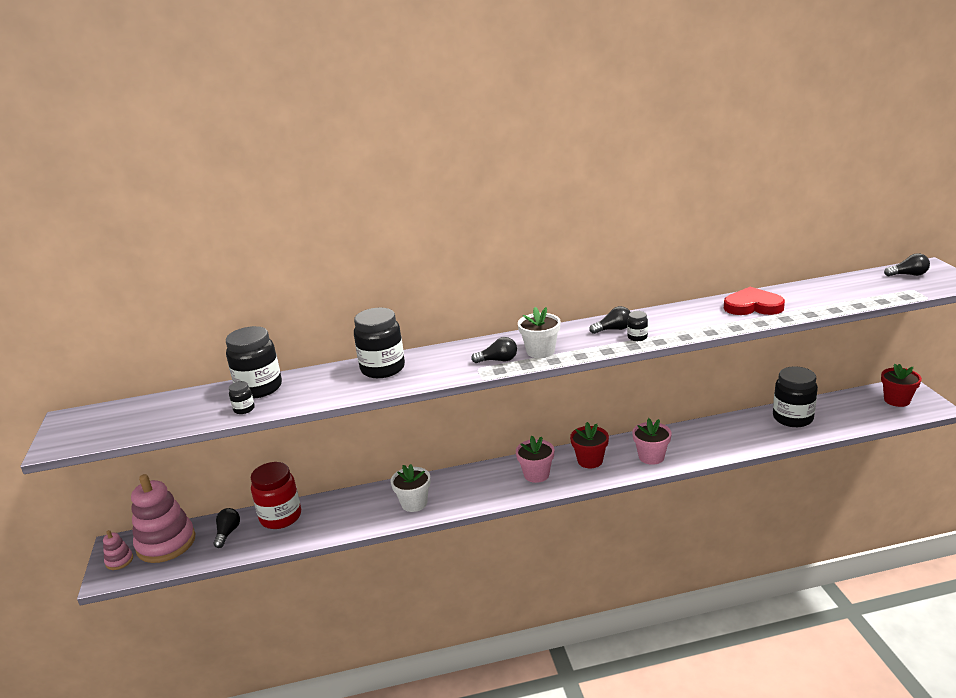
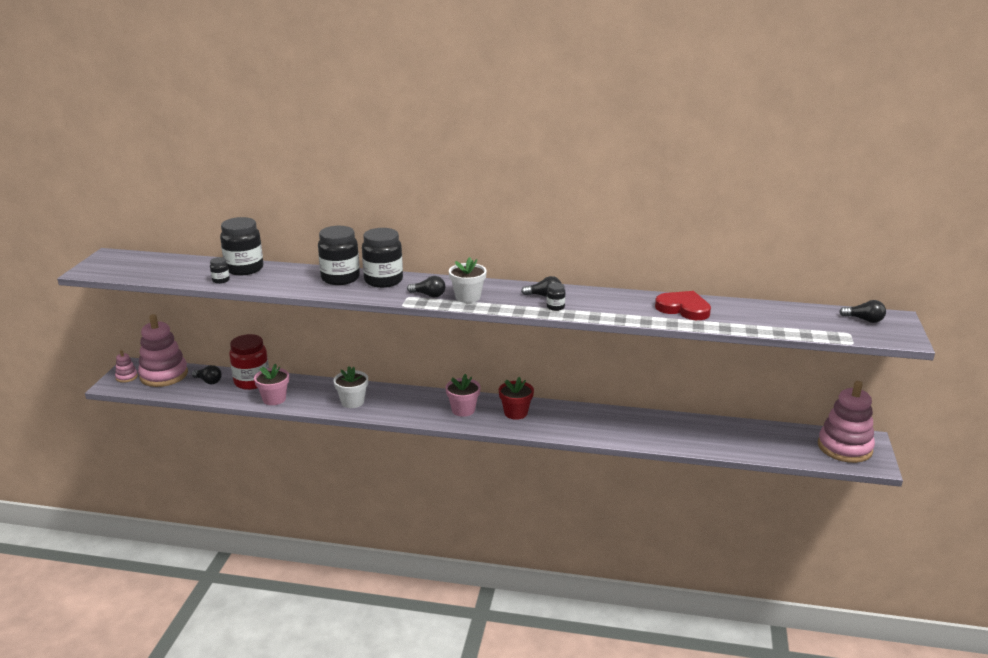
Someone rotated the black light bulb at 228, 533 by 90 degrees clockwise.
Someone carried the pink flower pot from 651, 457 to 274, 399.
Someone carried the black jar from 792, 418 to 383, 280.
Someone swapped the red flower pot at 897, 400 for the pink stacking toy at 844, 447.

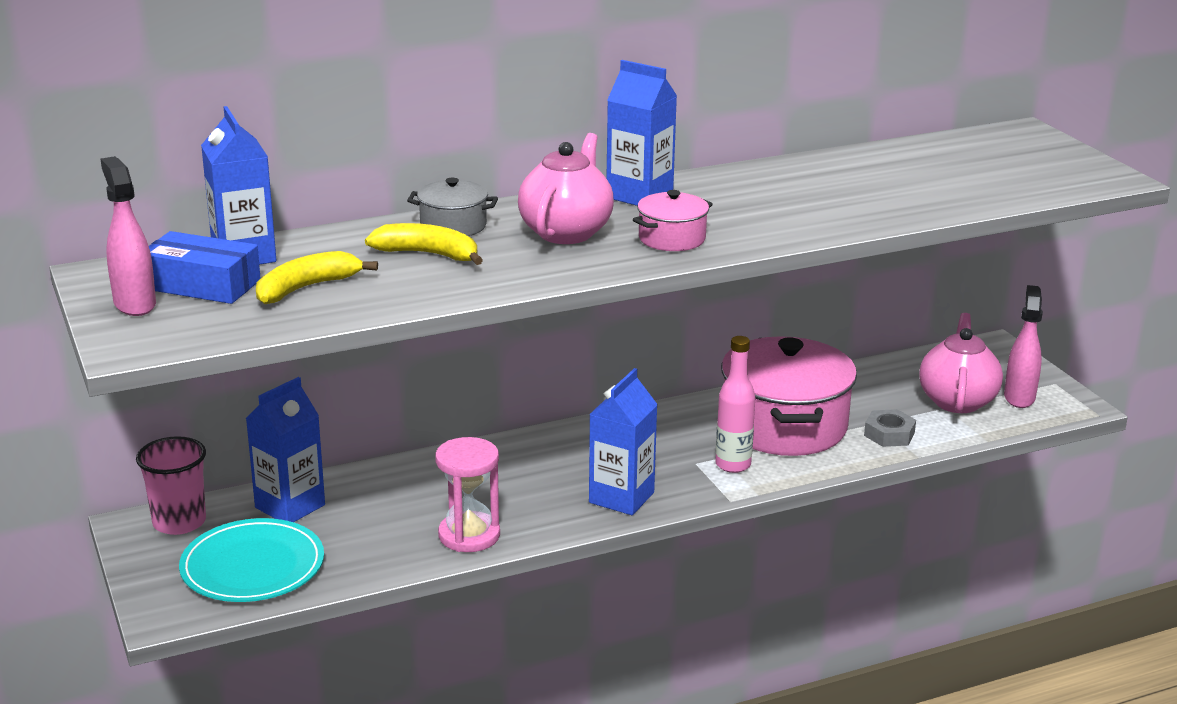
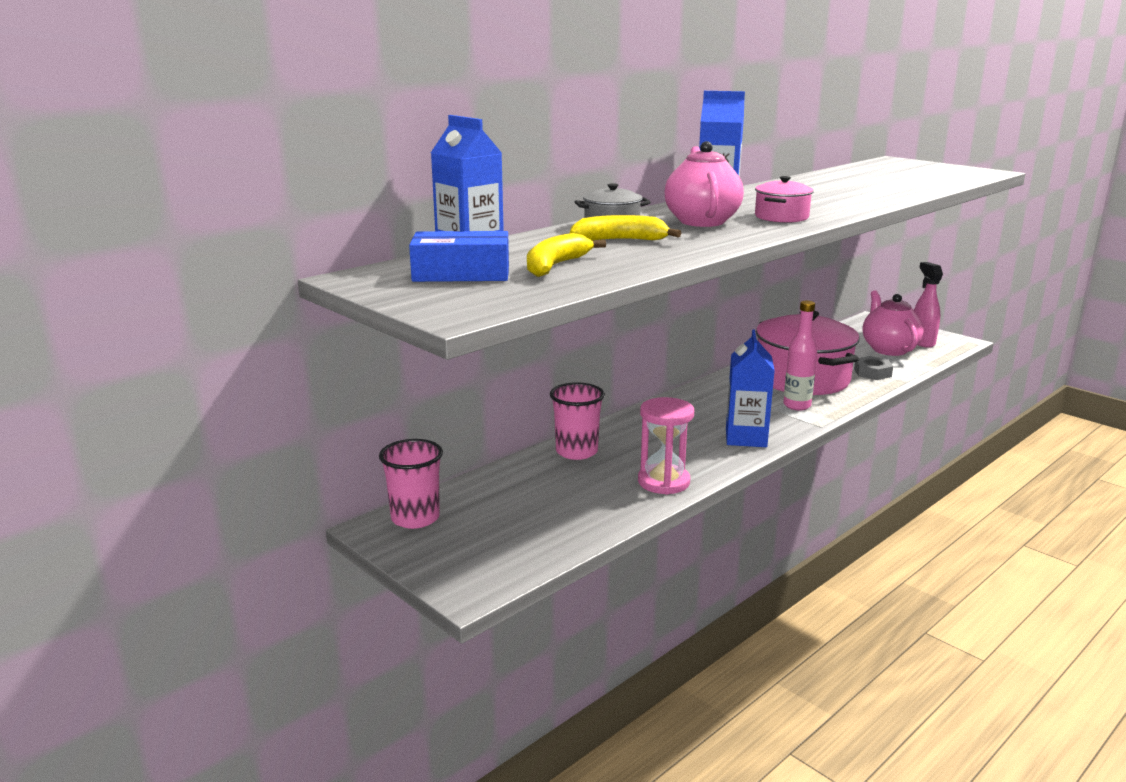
Someone took away the pink spray bottle at 134, 304.
Someone took away the turquoise plate at 252, 566.
Someone took away the blue carton at 290, 506.
Someone put down the pink cup at 576, 451.

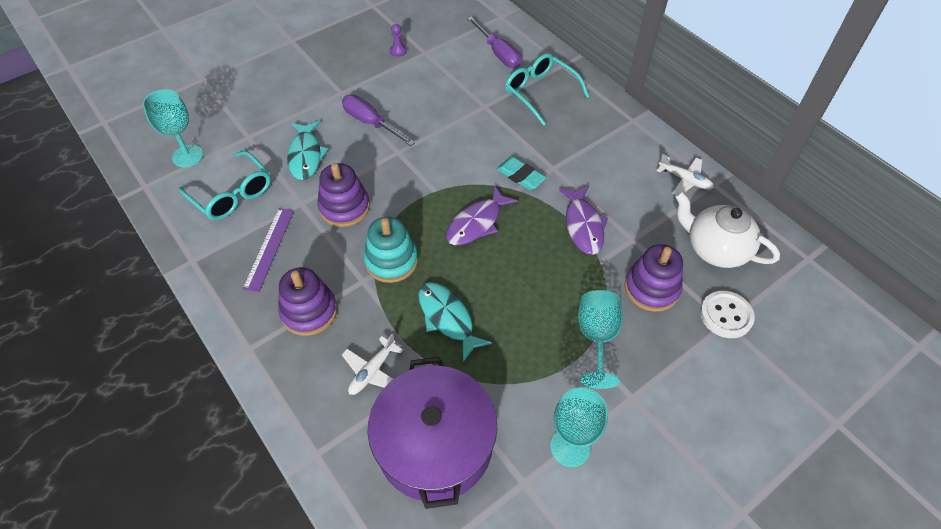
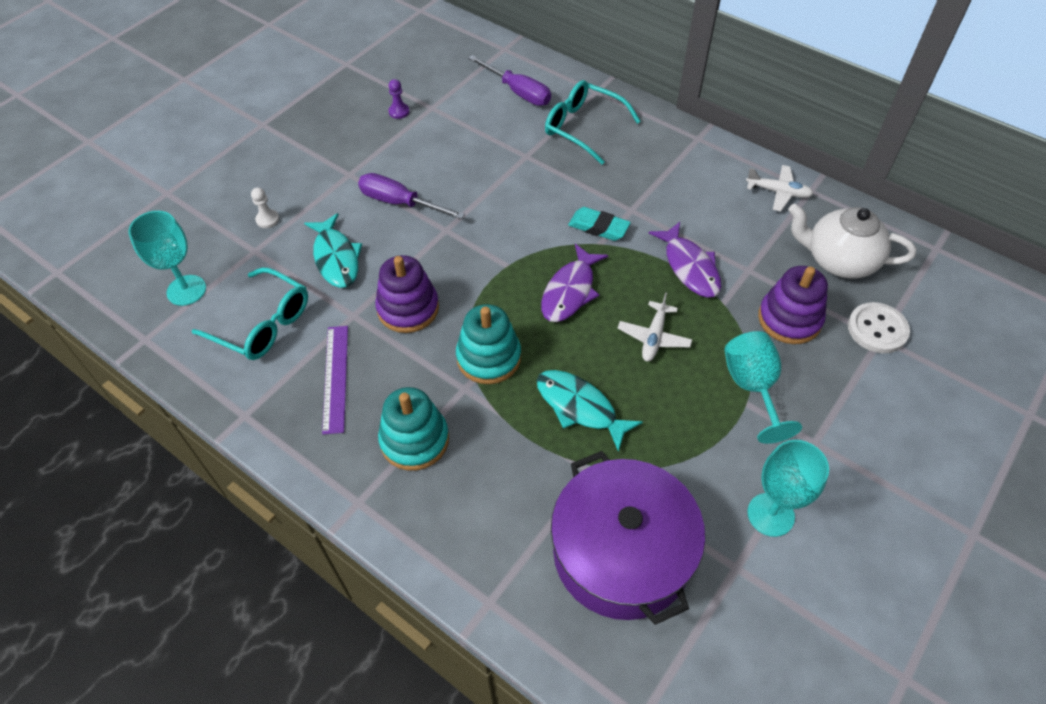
Someone repainted the purple stacking toy at 309, 311, which became the turquoise stacking toy at 414, 440.
Someone carried the white plane from 372, 371 to 654, 337.
Someone put down the white pawn at 267, 219.

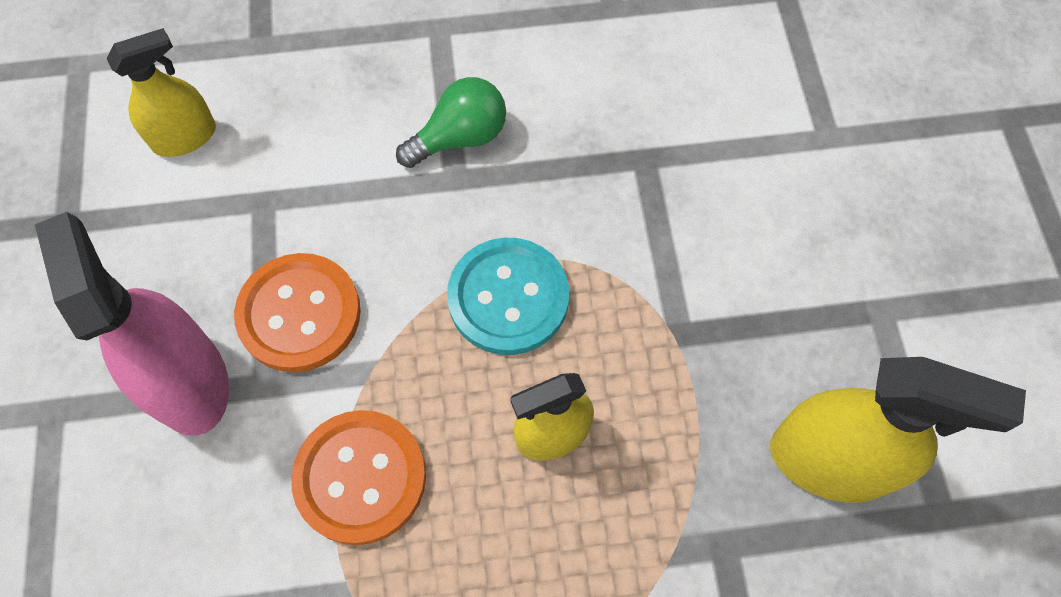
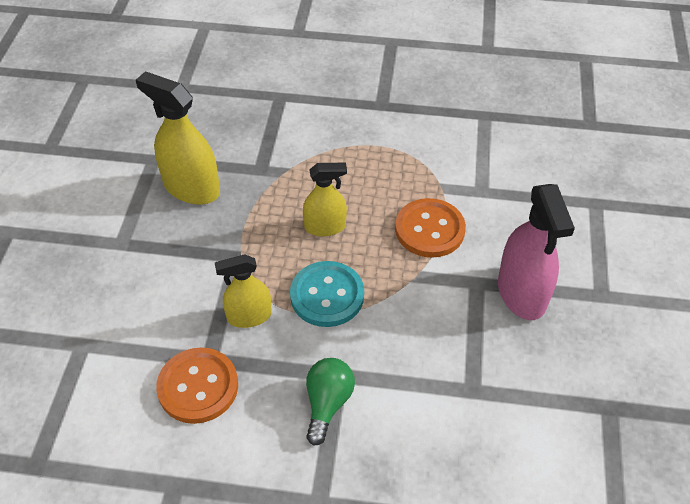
Someone carried the yellow spray bottle from 184, 137 to 249, 316.
Someone carried the orange button from 299, 314 to 198, 386.
Someone rotated the green light bulb at 460, 137 by 120 degrees clockwise.

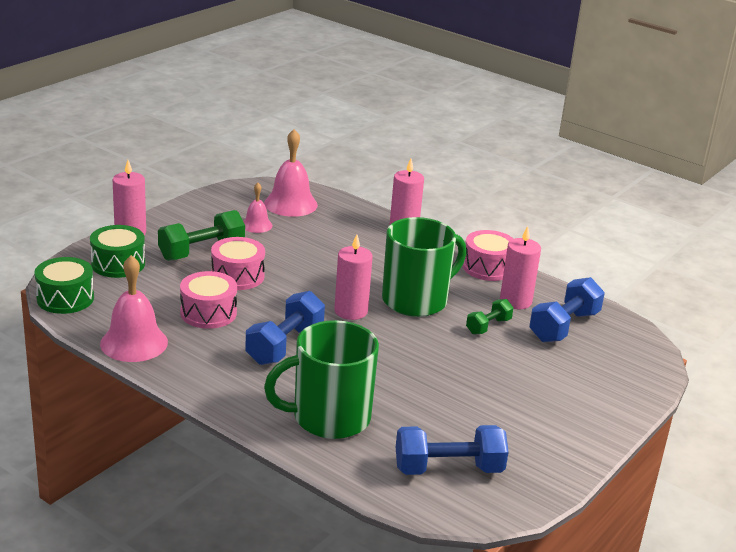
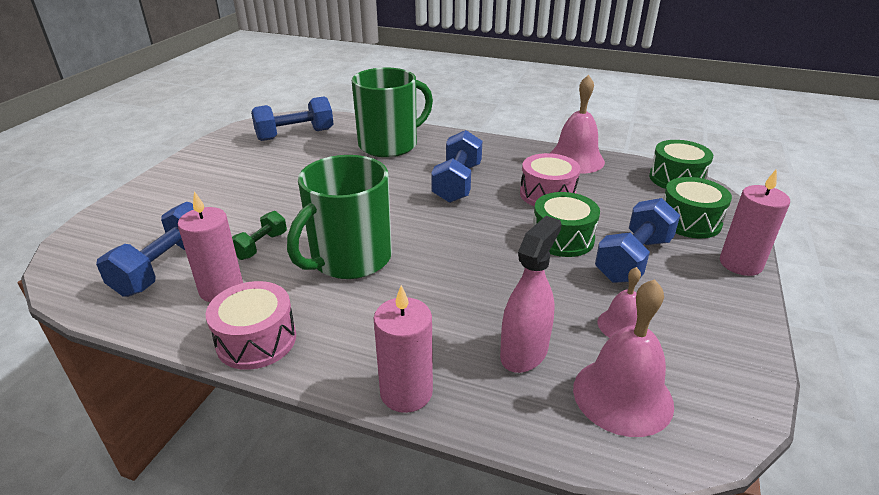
Someone repainted the green dumbbell at 201, 252, which became the blue dumbbell at 633, 259.
Someone repainted the pink drum at 237, 276, which became the green drum at 562, 238.
Someone took away the pink candle at 351, 311.
Someone put down the pink spray bottle at 524, 352.

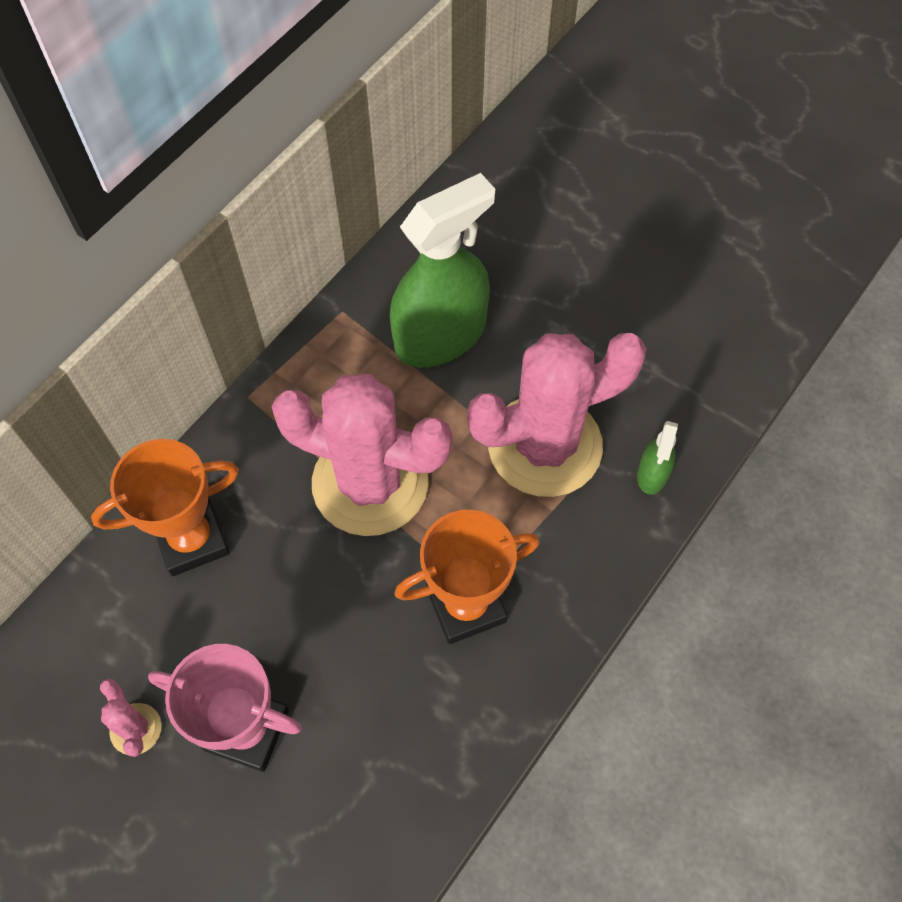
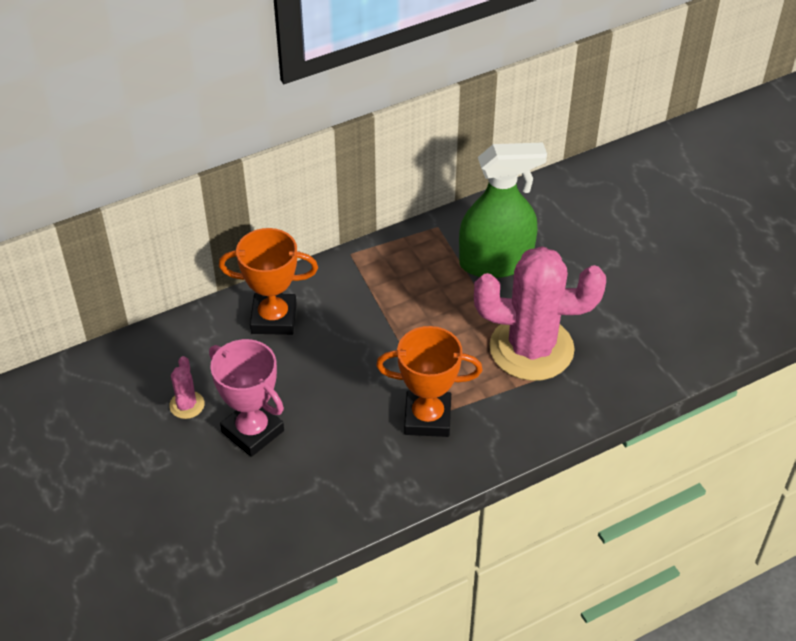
Someone took away the pink cactus at 370, 483.
Someone took away the green spray bottle at 652, 474.

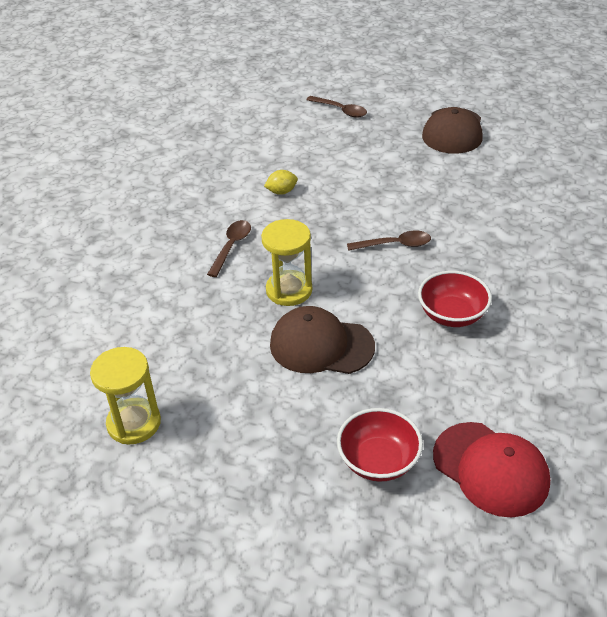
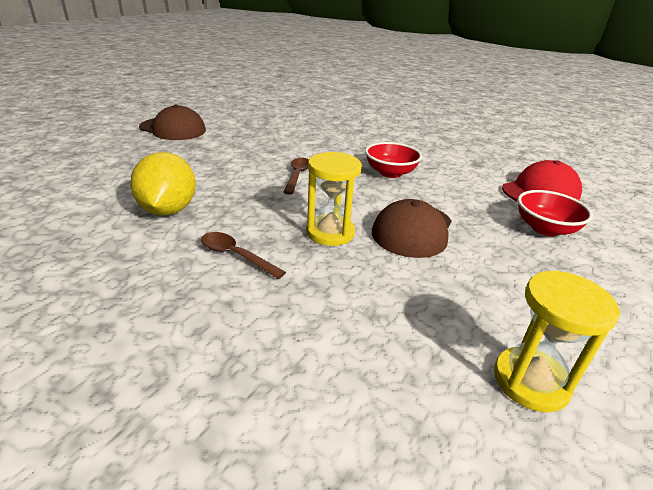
Someone scaled the yellow lemon at 281, 192 by 2.12.
Someone took away the brown spoon at 340, 110.

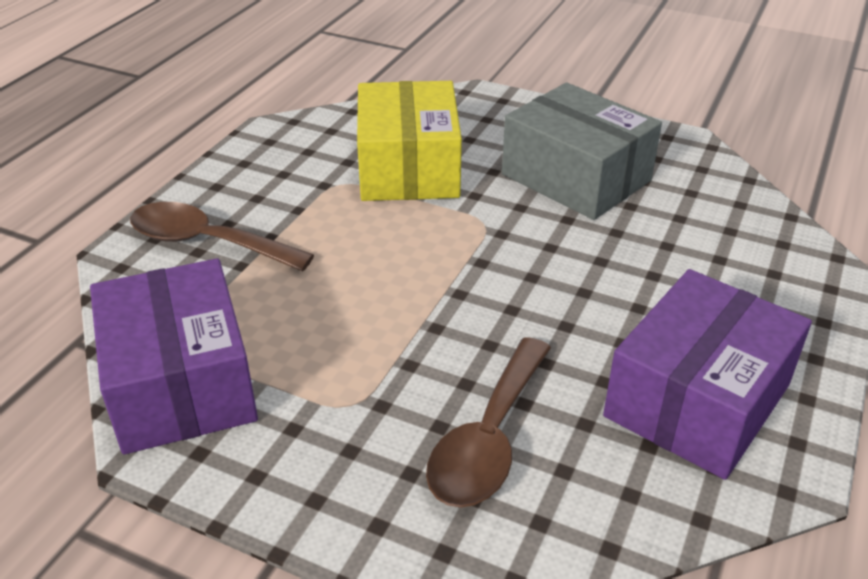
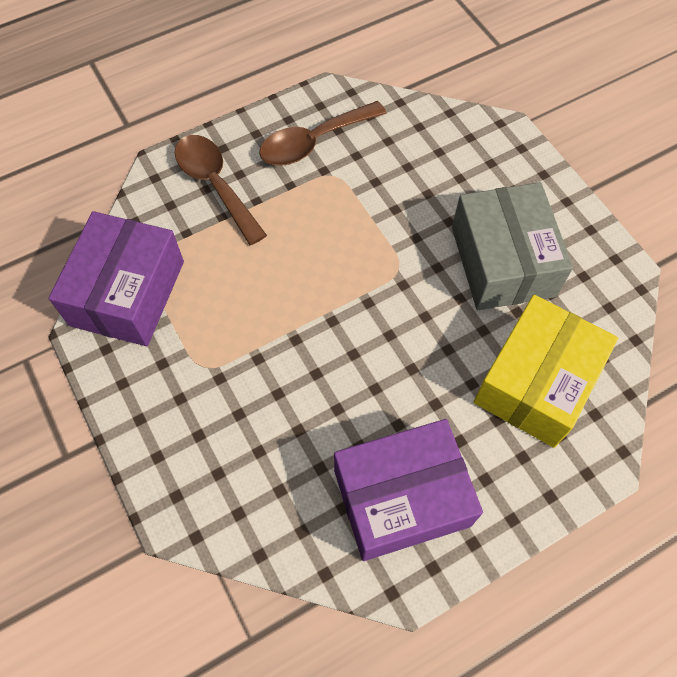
Someone carried the yellow box from 408, 168 to 536, 382.
Someone carried the brown spoon from 488, 438 to 314, 141.

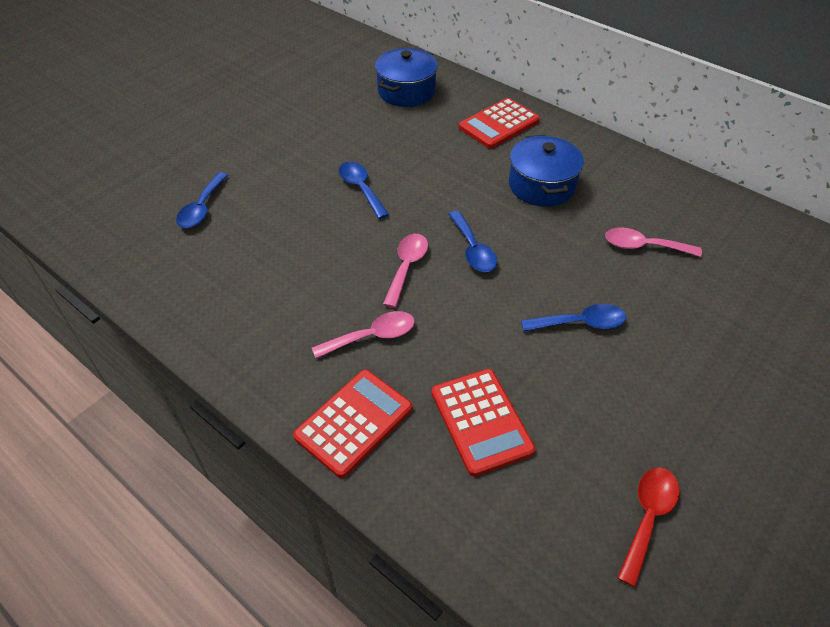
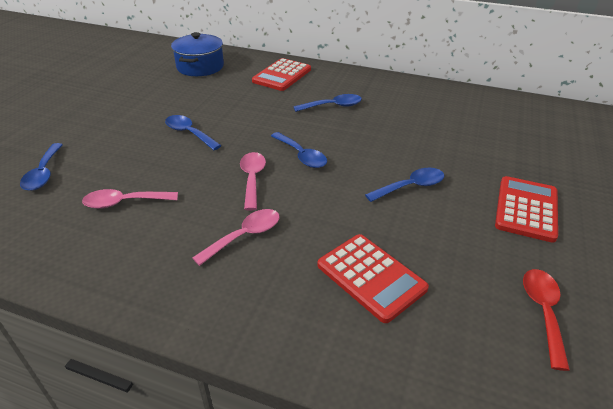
Someone carried the red calculator from 354, 422 to 526, 209.
Someone swapped the blue pot at 541, 185 for the blue spoon at 333, 106.
Someone carried the pink spoon from 643, 246 to 124, 202.

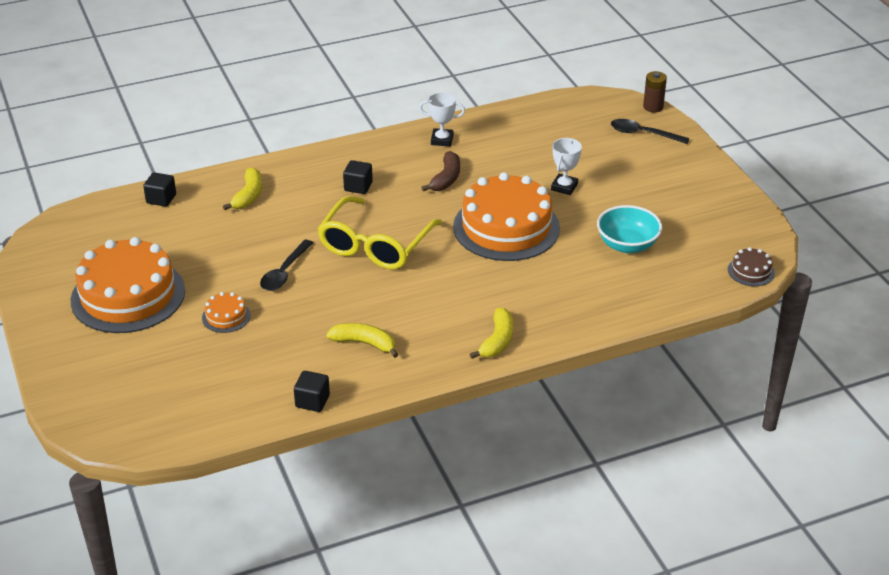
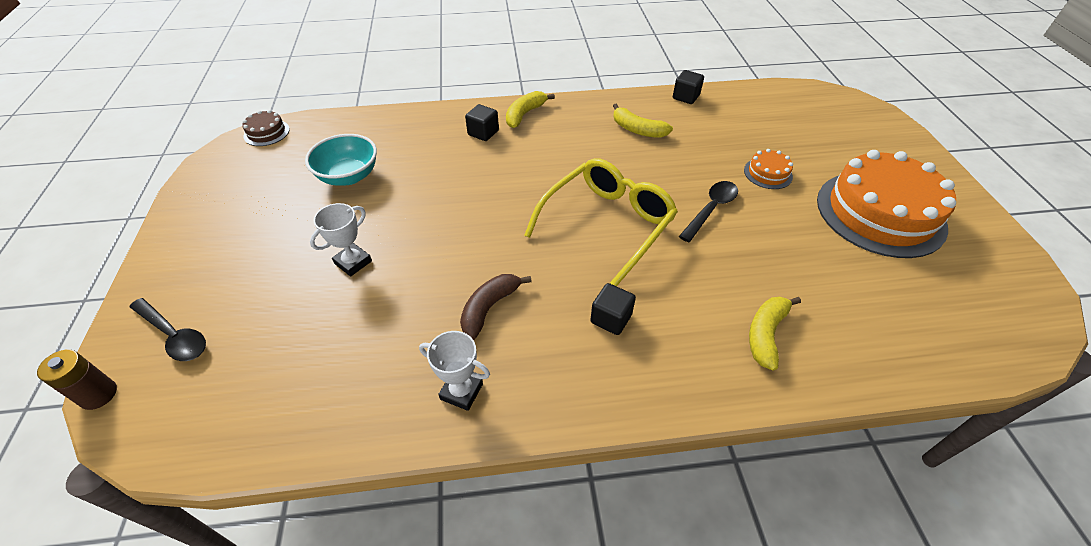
Someone carried the black cube from 161, 199 to 483, 133.
Someone took away the orange cake at 506, 227.

